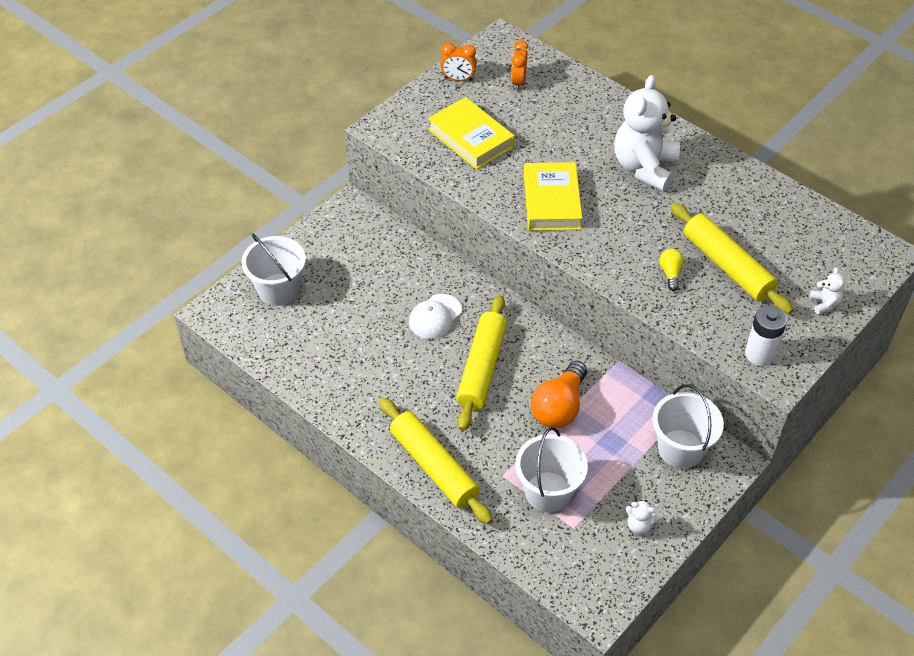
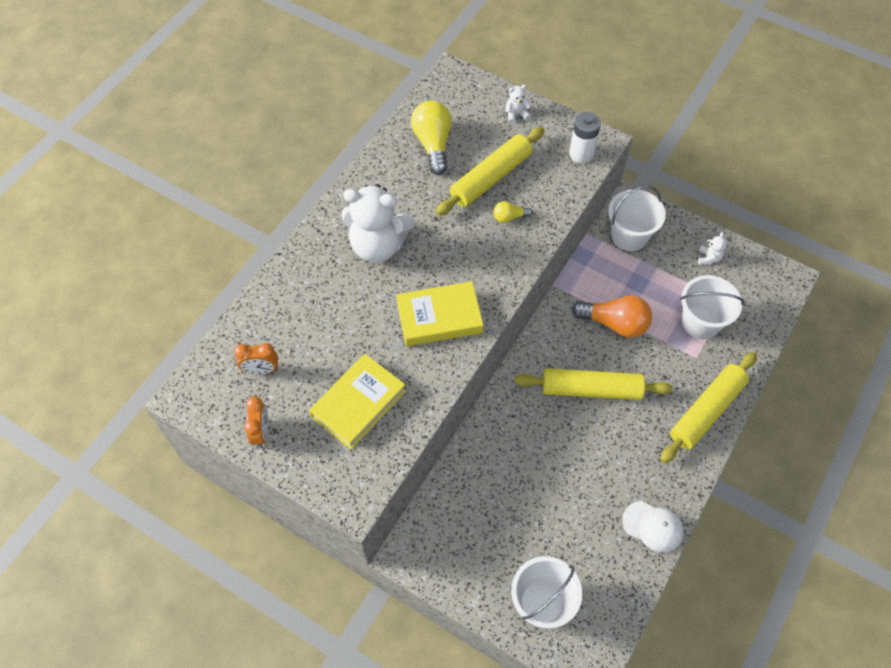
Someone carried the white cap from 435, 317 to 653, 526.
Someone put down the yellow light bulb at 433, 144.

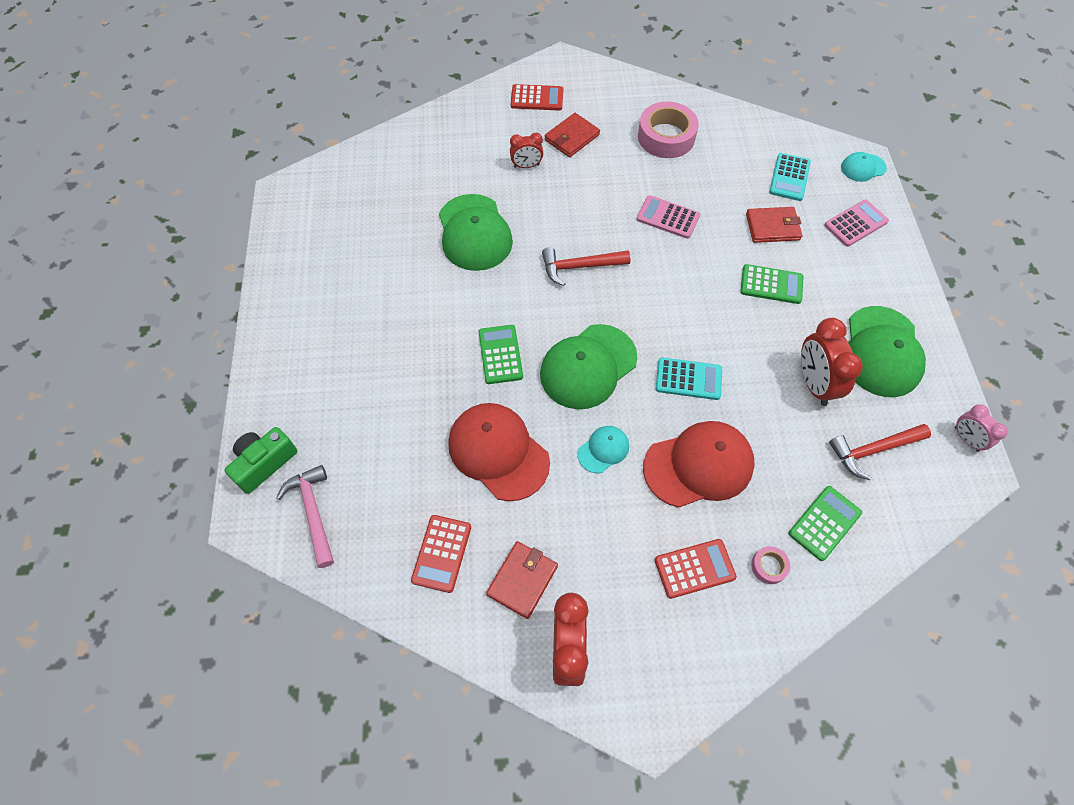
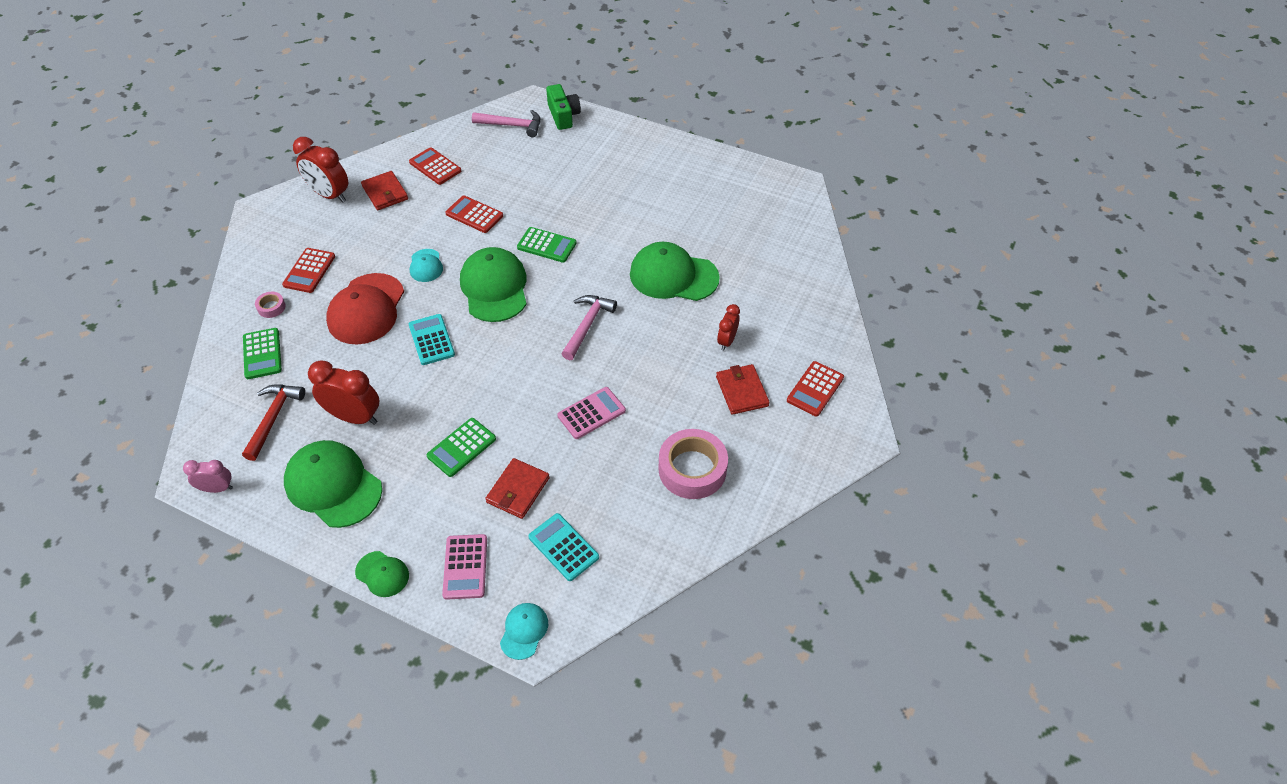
Someone swapped the red cap at 498, 452 for the red calculator at 474, 215.
Someone repainted the red hammer at 580, 267, which became the pink hammer at 587, 325.
Someone rotated the turquoise calculator at 688, 379 by 120 degrees clockwise.
Someone put down the green cap at 382, 574.

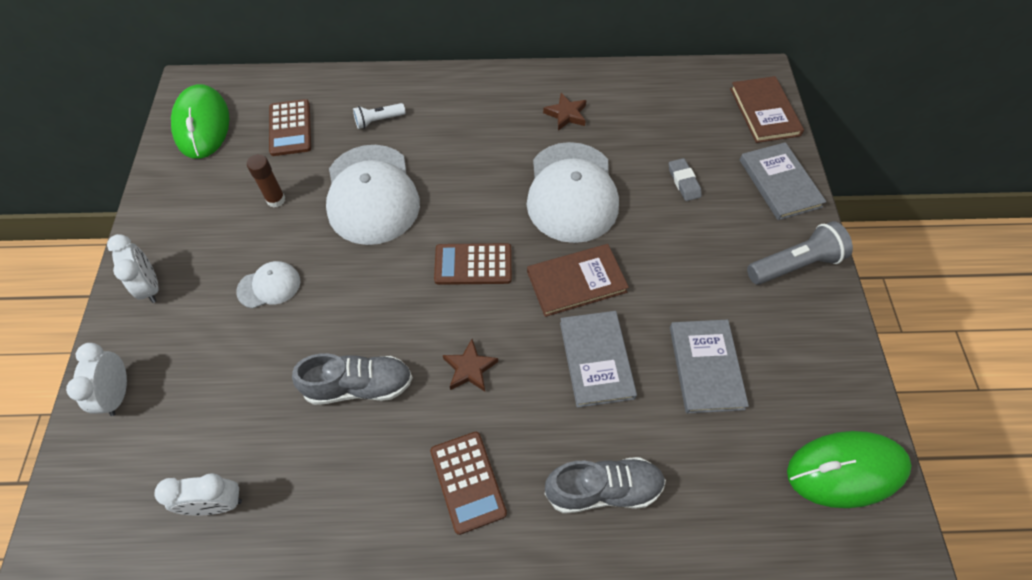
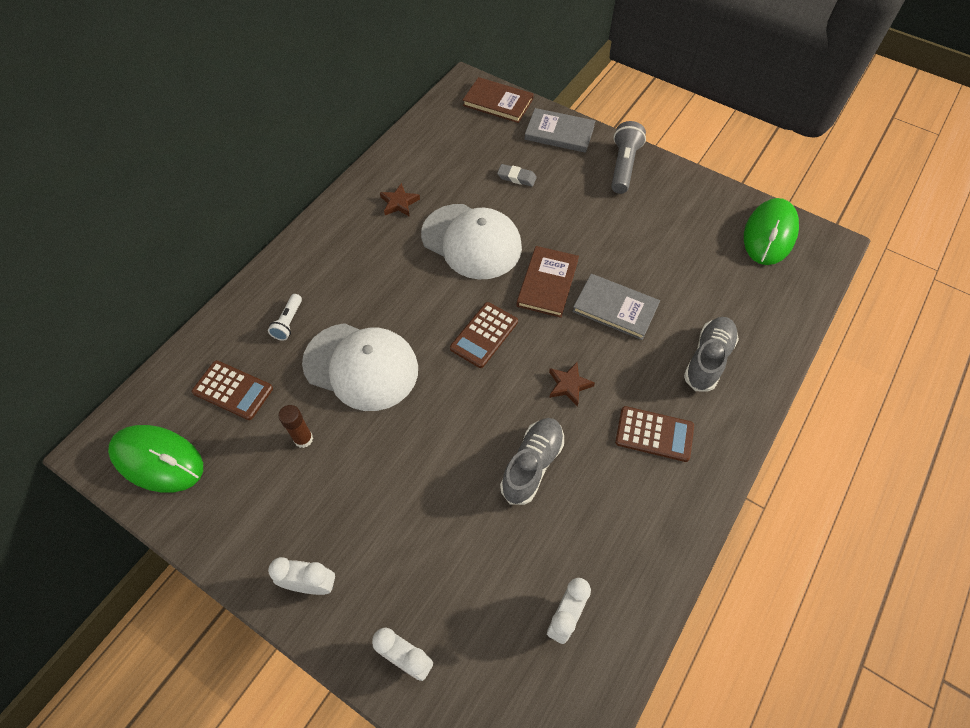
Someone took away the white cap at 269, 286.
Someone took away the grey book at 706, 367.

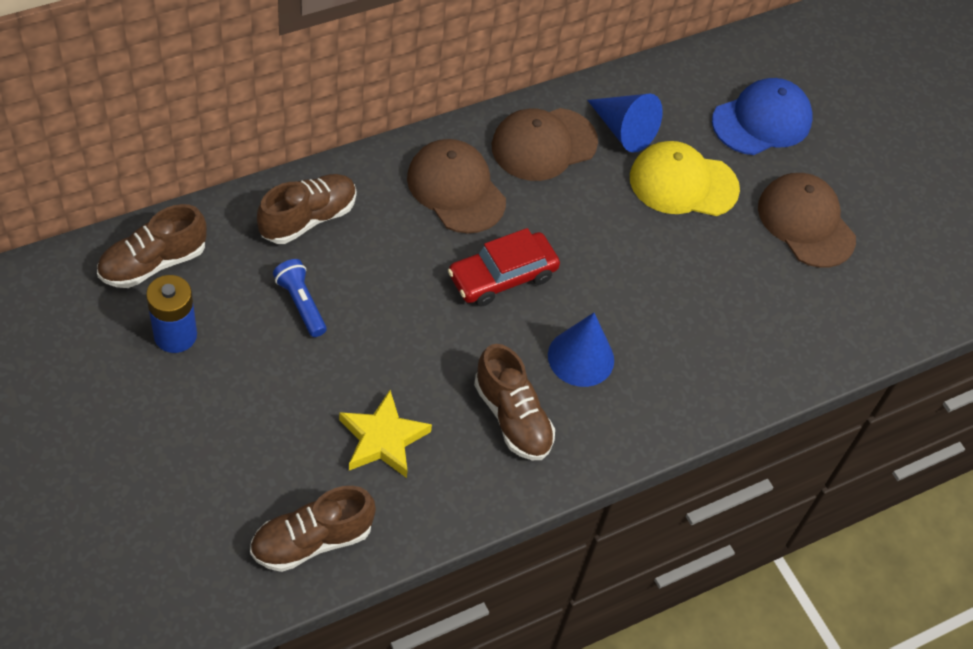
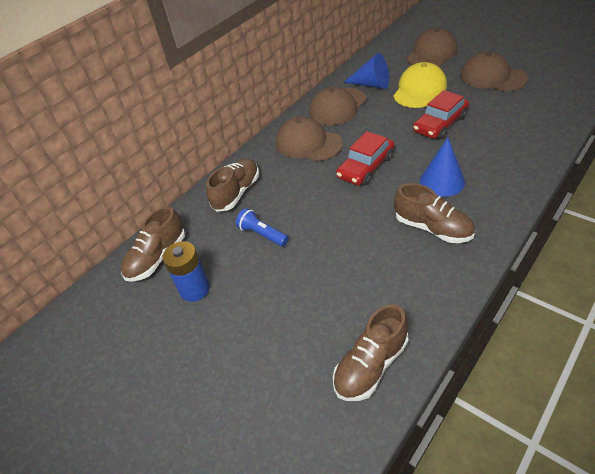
Someone took away the yellow star at 383, 439.
Someone rotated the yellow cap at 683, 183 by 135 degrees clockwise.
Someone repainted the blue cap at 762, 121, which became the brown cap at 431, 53.
Someone put down the red car at 440, 124.

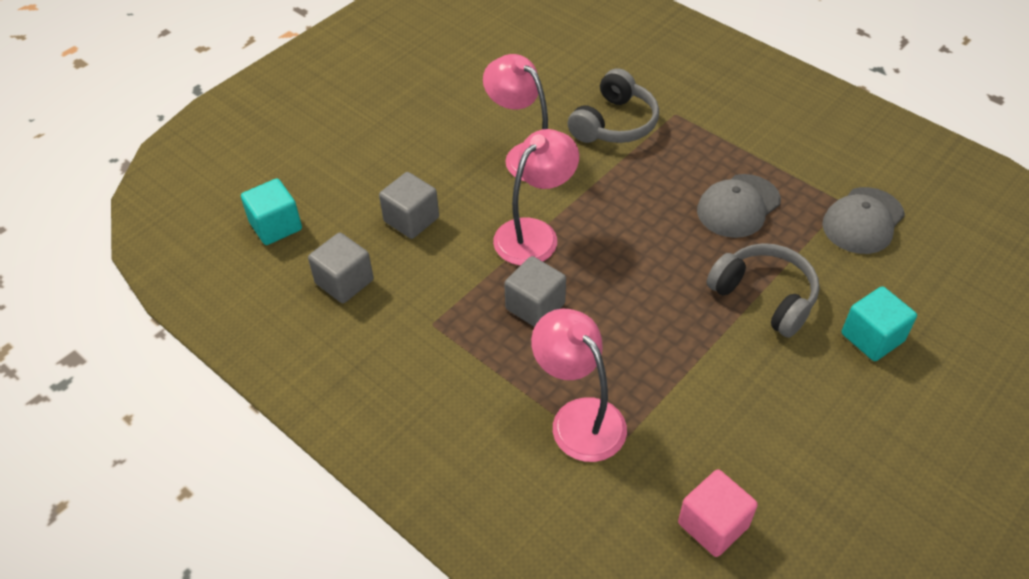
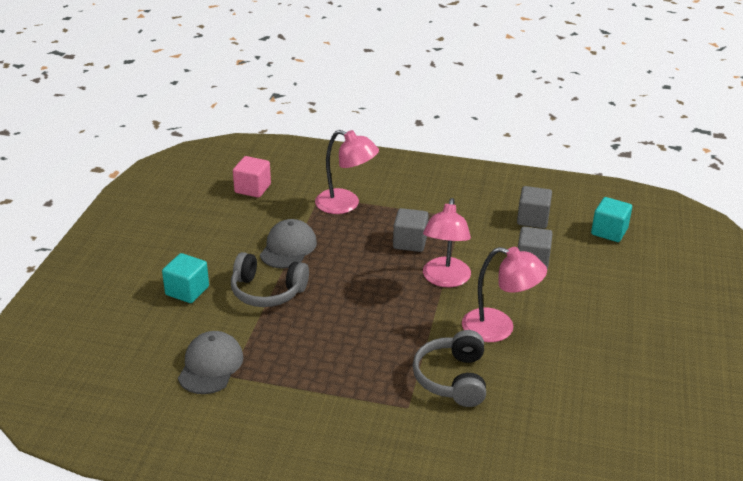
Someone carried the grey cap from 738, 206 to 288, 248.

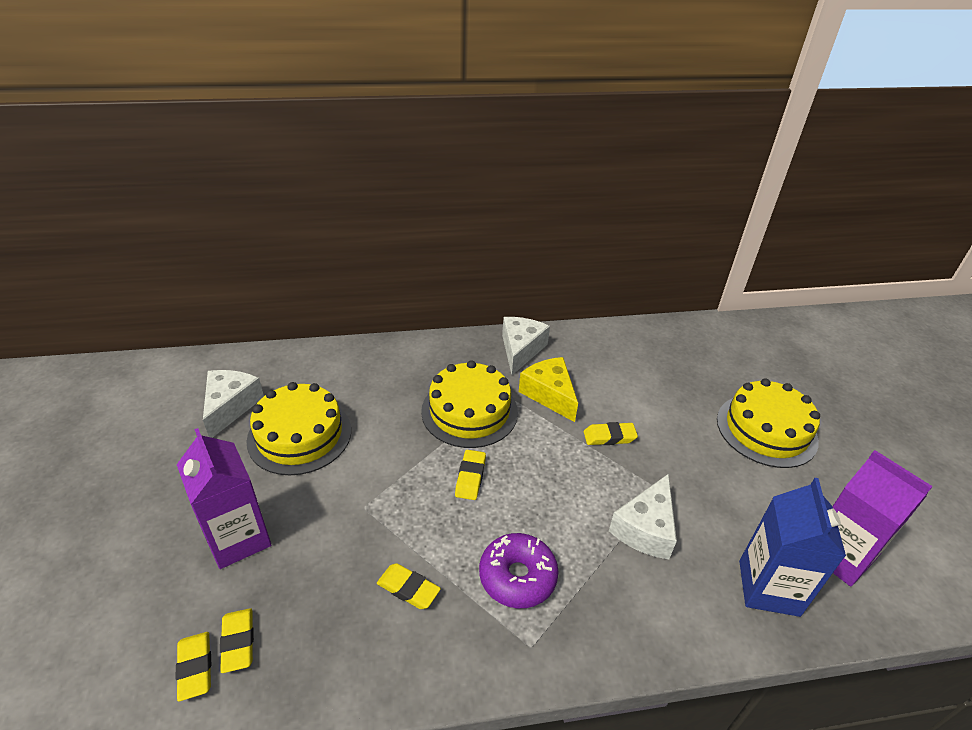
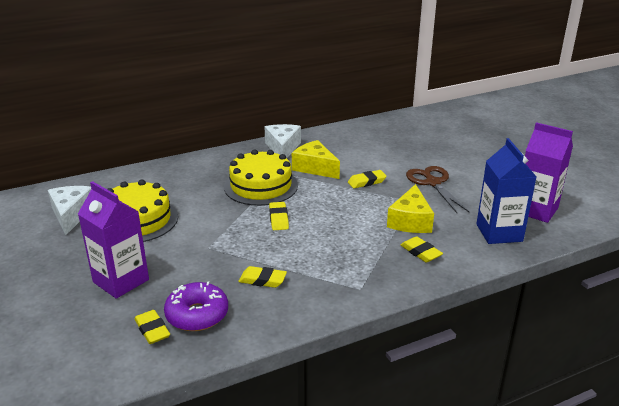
Someone carried the yellow eraser from 195, 668 to 420, 252.
Someone carried the purple donut from 517, 577 to 197, 315.
Someone repainted the white cheese at 645, 528, which became the yellow cheese at 410, 221.
Someone took away the yellow cake at 766, 430.
Someone put down the brown scissors at 432, 183.

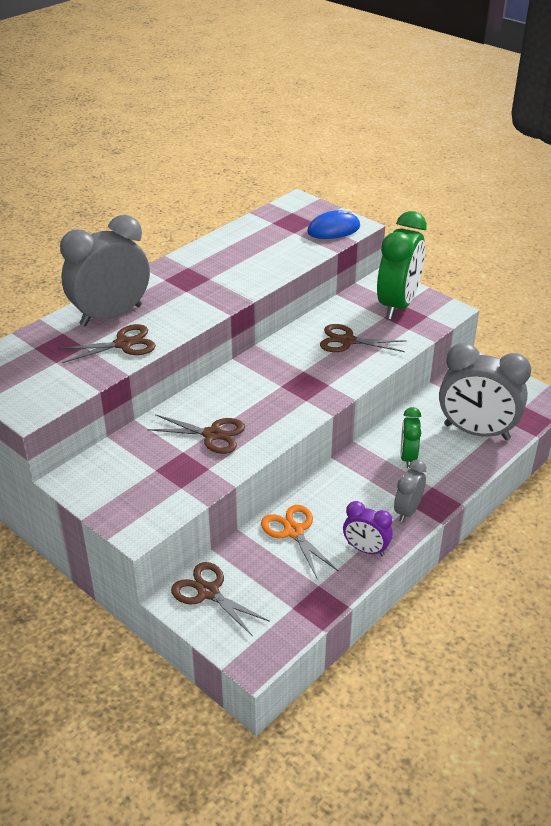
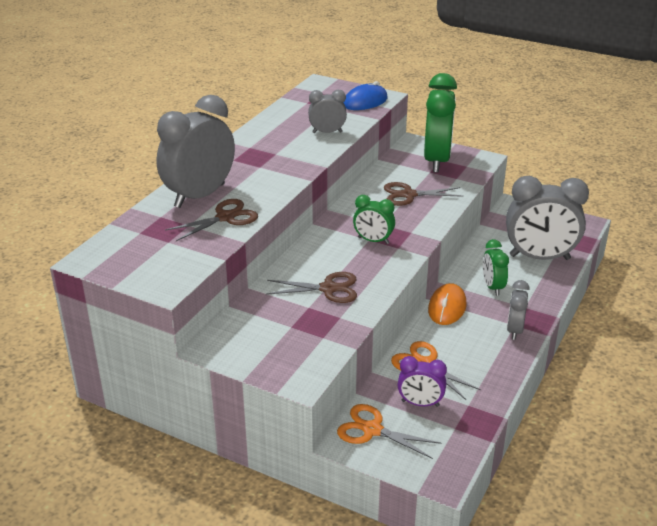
Someone repainted the brown scissors at 208, 592, which became the orange scissors at 372, 430.
Someone carried the purple clock from 366, 549 to 420, 403.
Someone put down the grey clock at 327, 132.
Someone put down the green clock at 373, 240.
Someone put down the orange mouse at 447, 307.

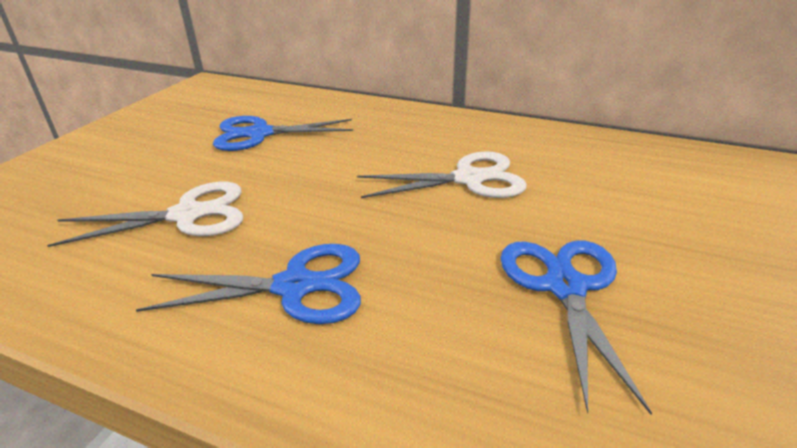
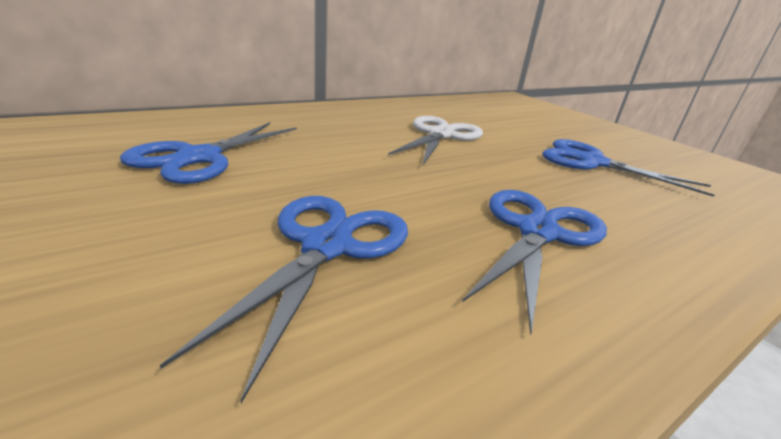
Someone repainted the white scissors at 187, 215, which became the blue scissors at 327, 246.

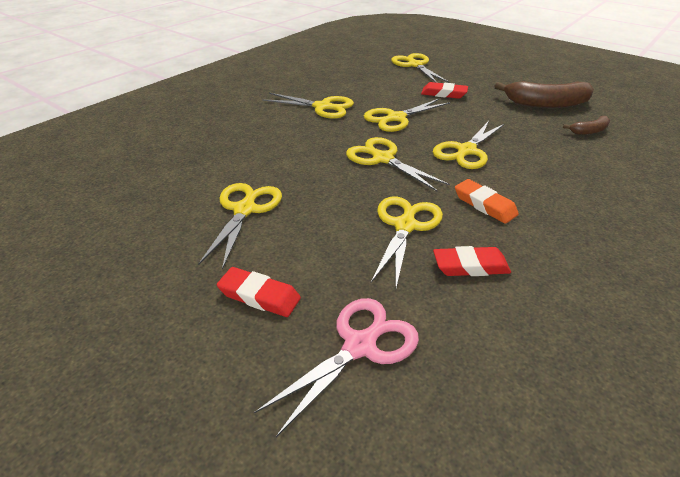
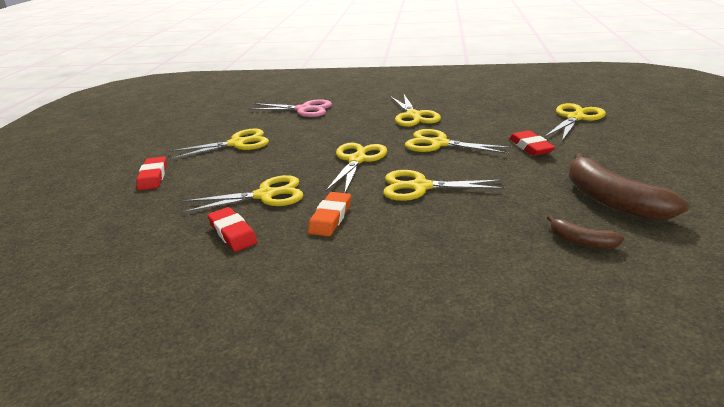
Someone carried the pink scissors from 361, 345 to 304, 109.

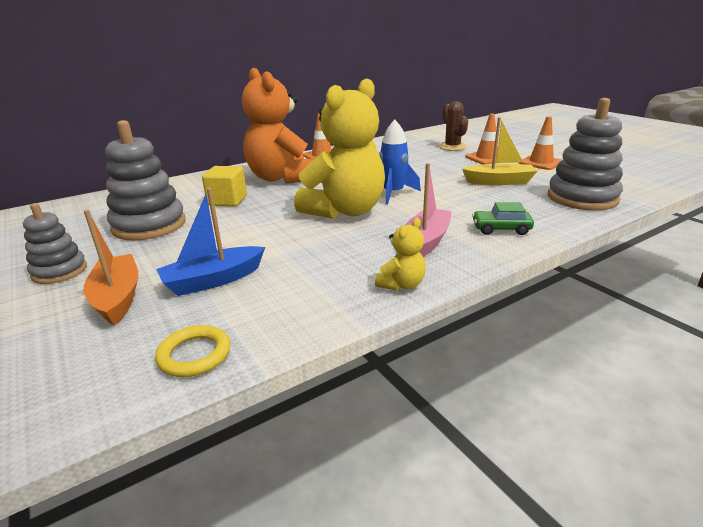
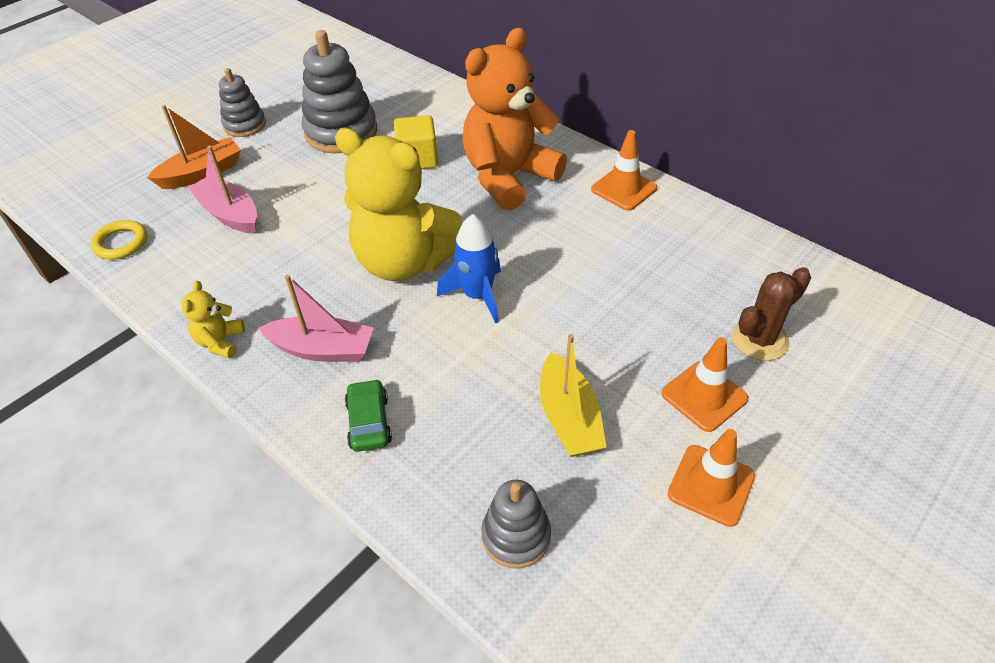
Someone repainted the blue boat at 213, 280, which became the pink boat at 229, 214.
Someone rotated the yellow teddy bear at 401, 285 by 75 degrees clockwise.
Someone scaled the grey stacking toy at 582, 198 by 0.59.

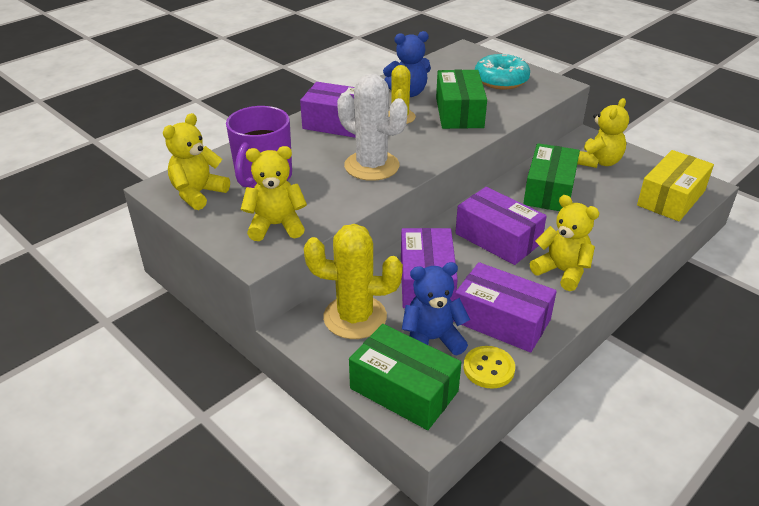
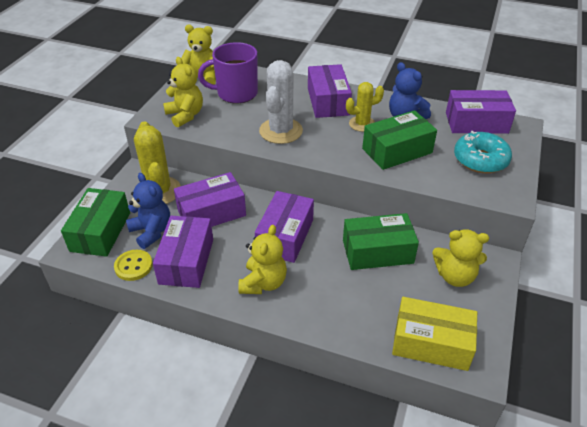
Someone put down the purple box at 476, 123.

